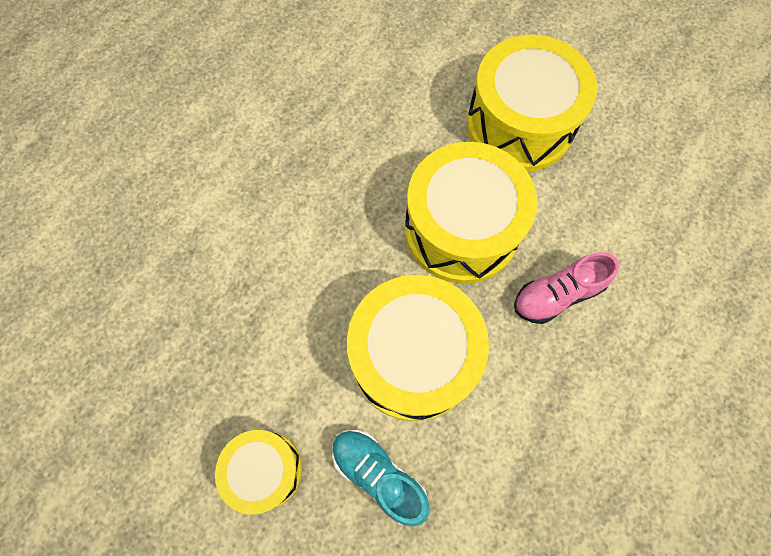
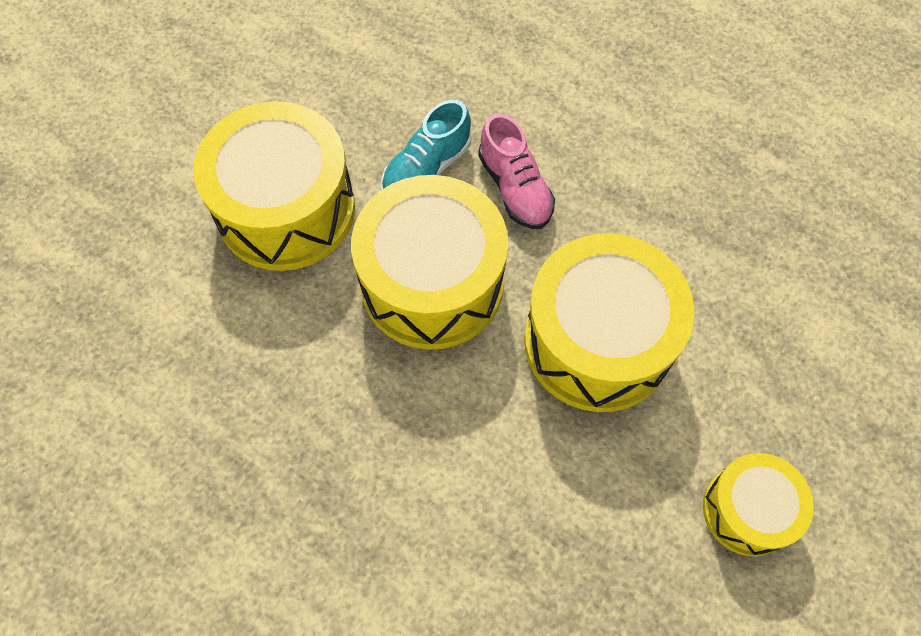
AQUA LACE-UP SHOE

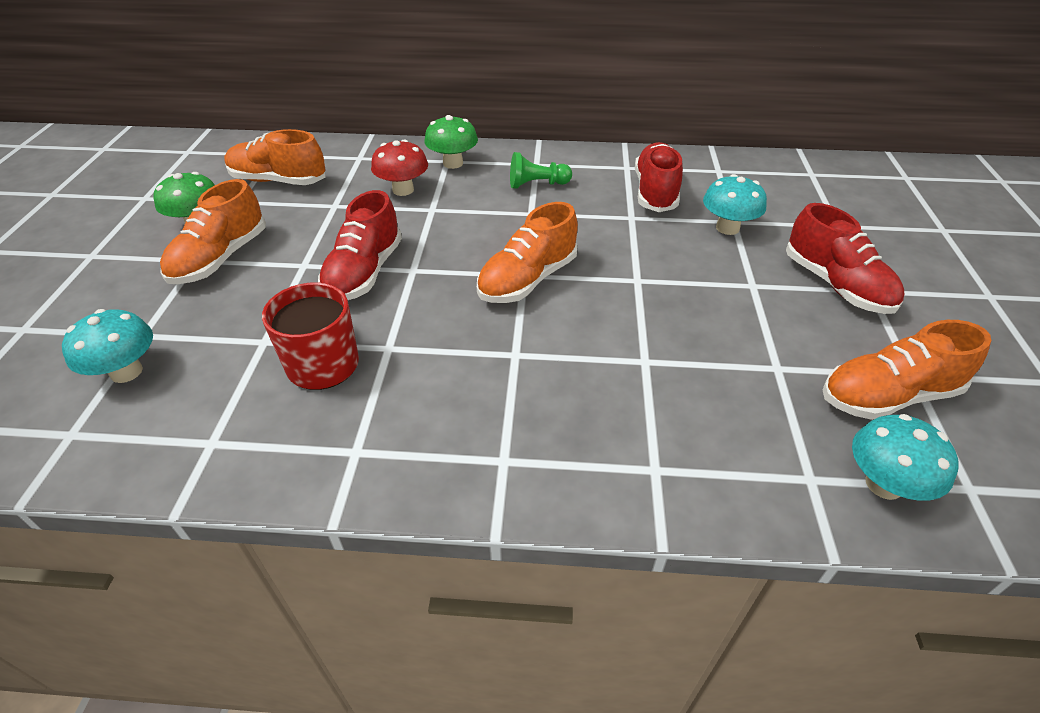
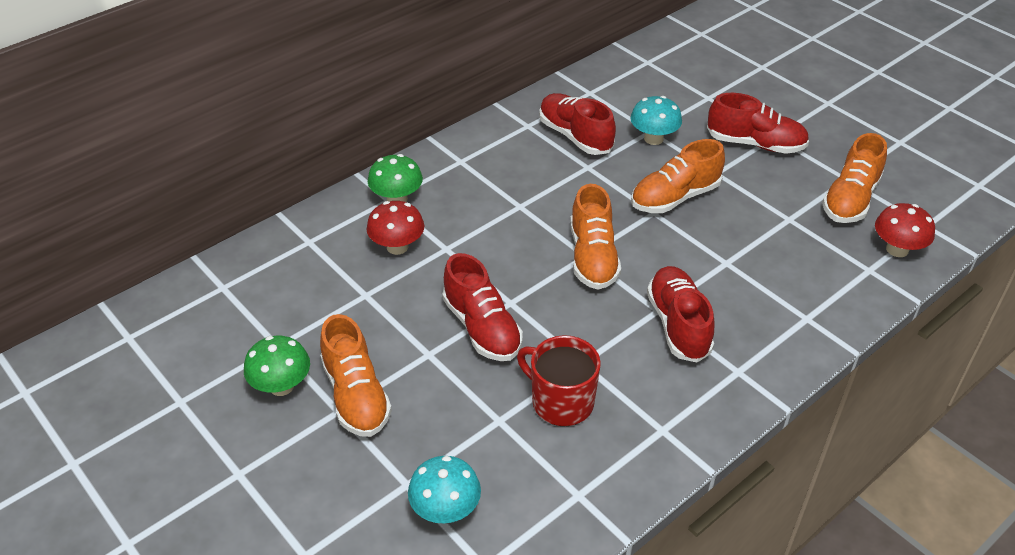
ORANGE LACE-UP SHOE (no. 3 from left); GREEN GAME PAWN; RED TOADSTOOL (no. 2 from left); RED LACE-UP SHOE (no. 3 from left)

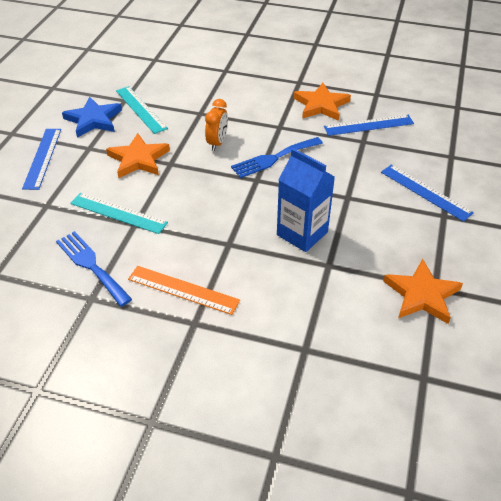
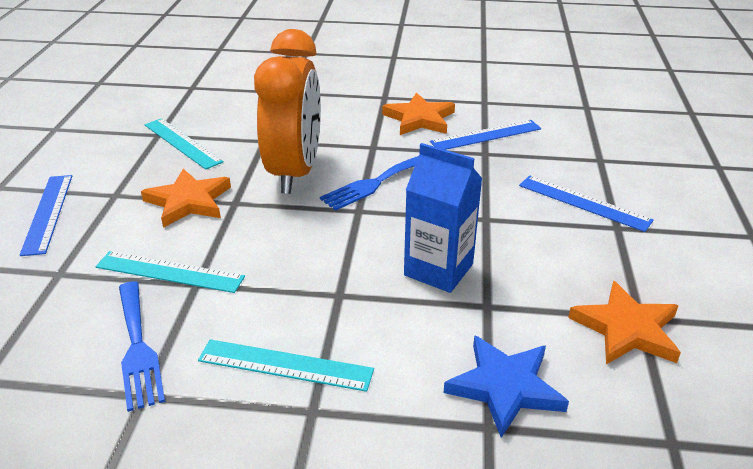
BLUE STAR SHAPE; ORANGE CLOCK; BLUE TABLE FORK (no. 1 from left); AQUA MEASURING STICK (no. 3 from left)

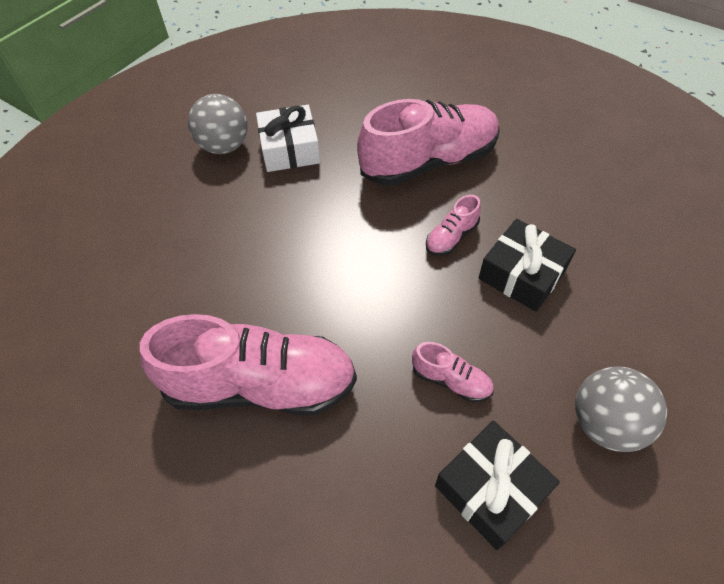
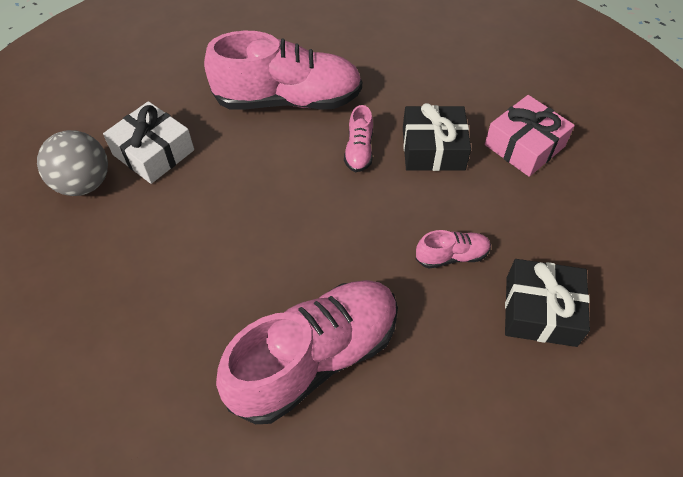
ROSE-PINK LACE-UP SHOE (no. 1 from left); GRAY SPHERE (no. 2 from left in the first image); ROSE-PINK PRESENT

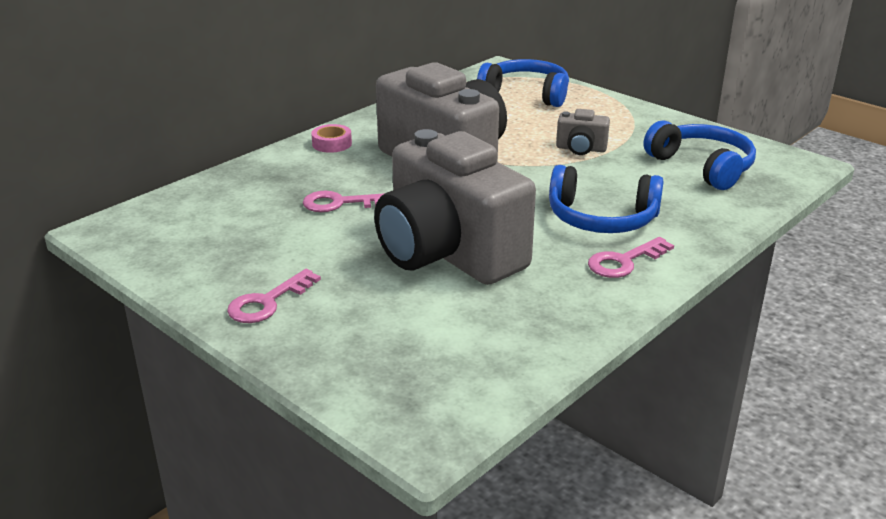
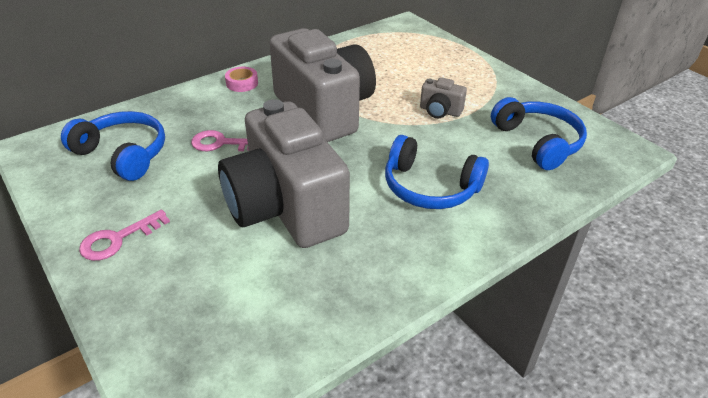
BLUE HEADPHONES (no. 1 from left); ROSE-PINK LATCHKEY (no. 3 from left in the first image)

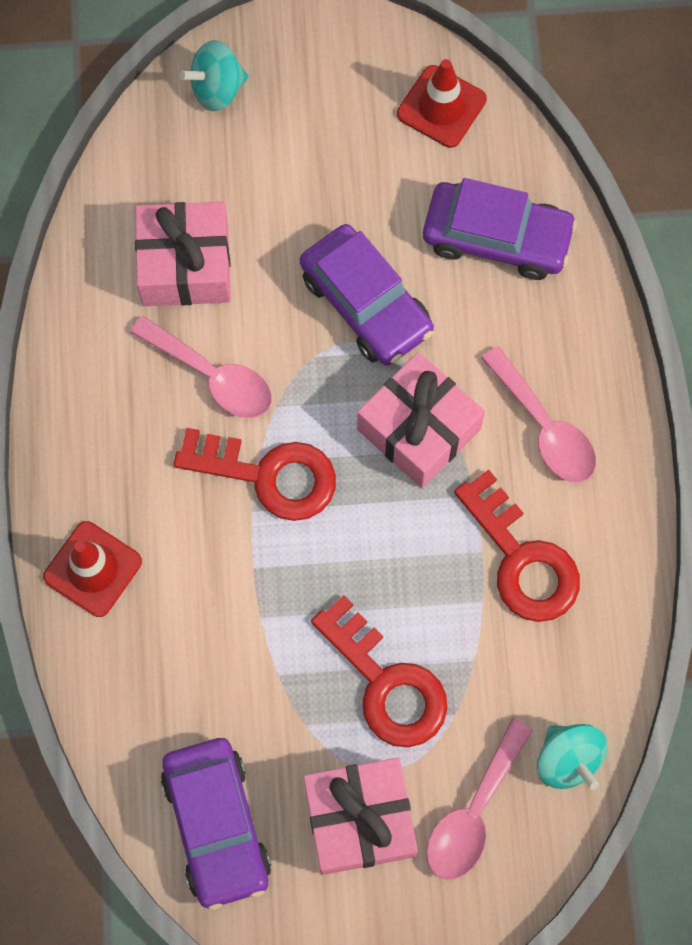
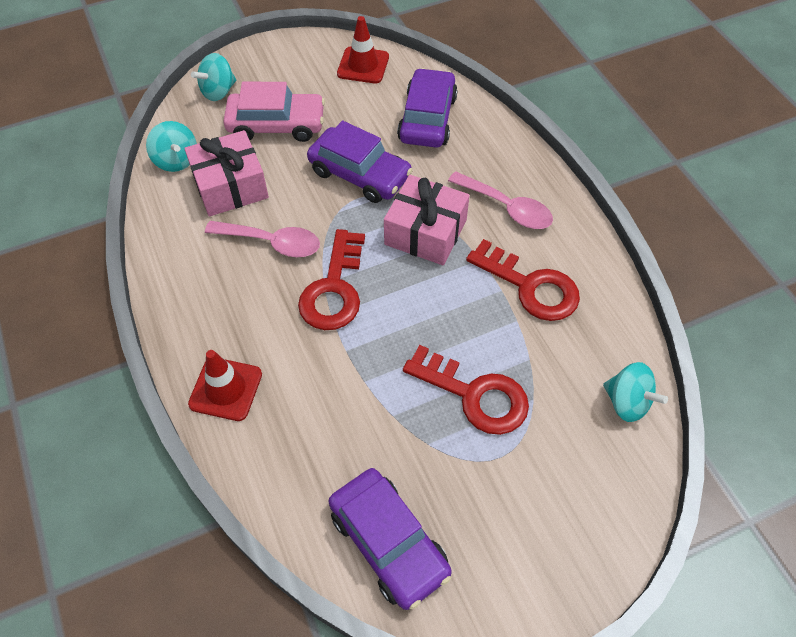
VIOLET TOY CAR (no. 3 from left); RED LATCHKEY (no. 1 from left); ROSE-PINK TABLESPOON (no. 2 from left in the first image); ROSE-PINK PRESENT (no. 2 from left in the first image); ROSE-PINK TOY CAR; AQUA SPINNING TOP (no. 1 from left)

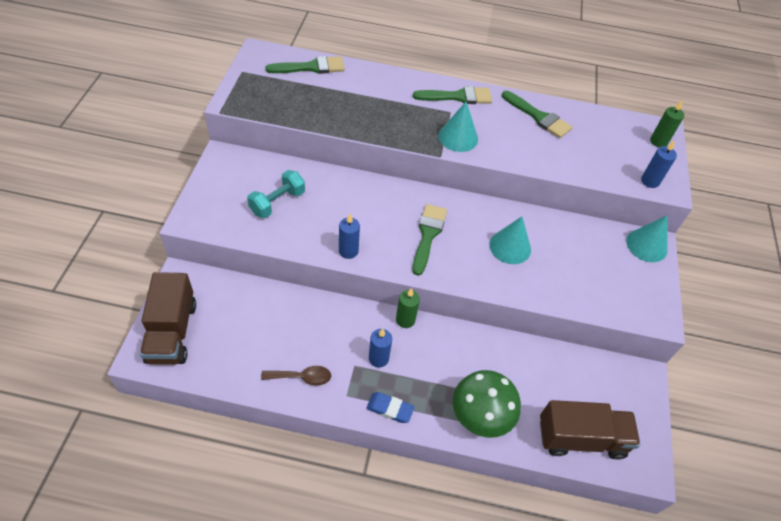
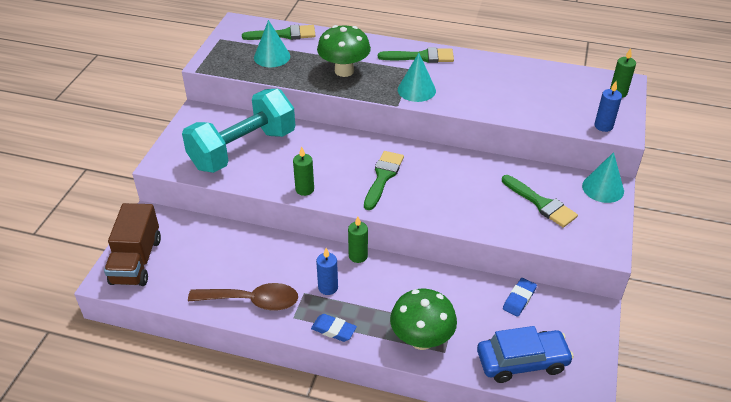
GREEN PAINTBRUSH (no. 4 from left); AQUA DUMBBELL; GREEN WAX CANDLE (no. 1 from left); AQUA SOLID CONE (no. 1 from left); DARK BROWN TABLESPOON; BLUE TOY CAR; GREEN TOADSTOOL (no. 1 from left); BLUE PENCIL ERASER (no. 2 from left)

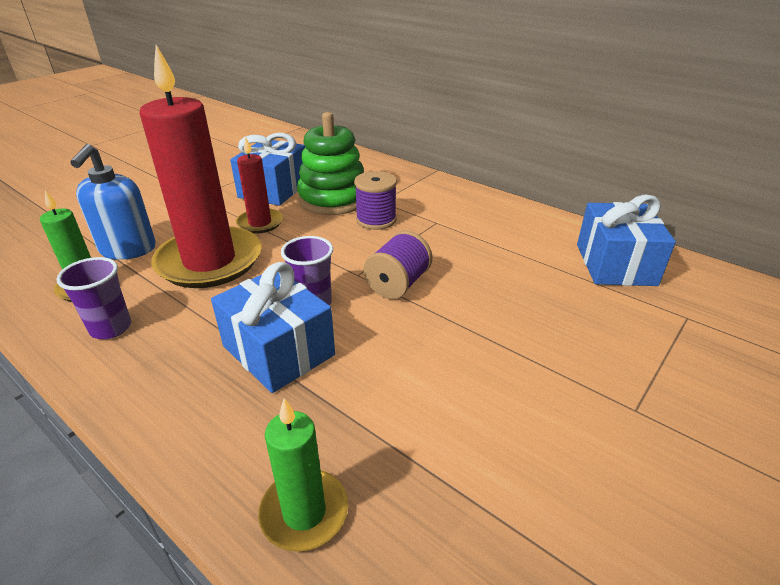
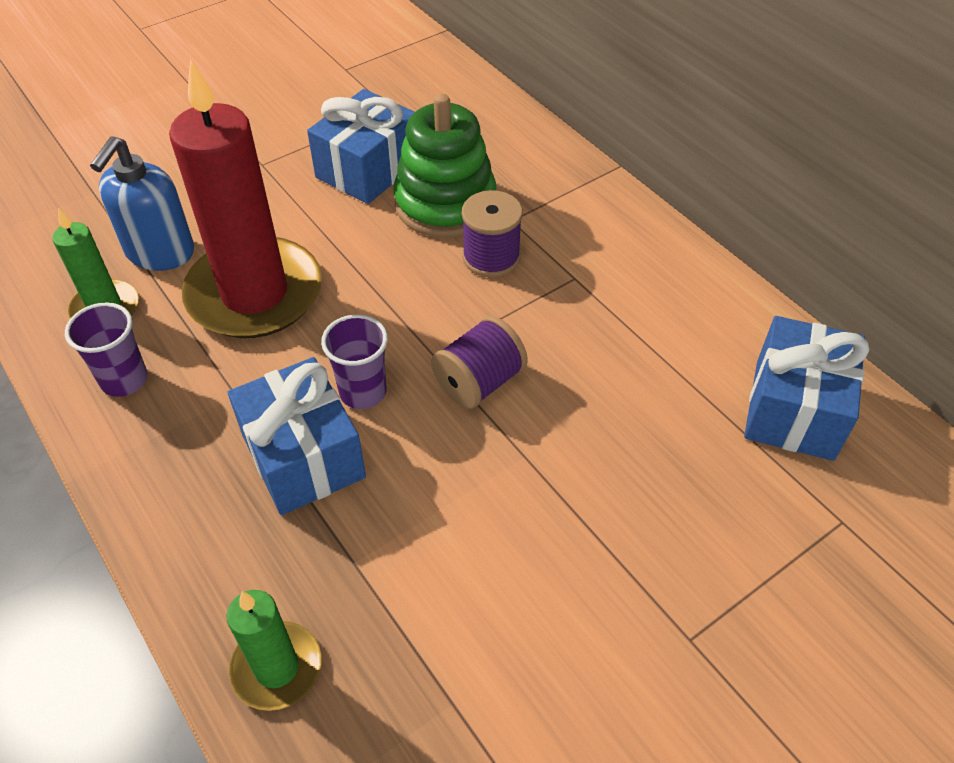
RED WAX CANDLE (no. 2 from left in the first image)

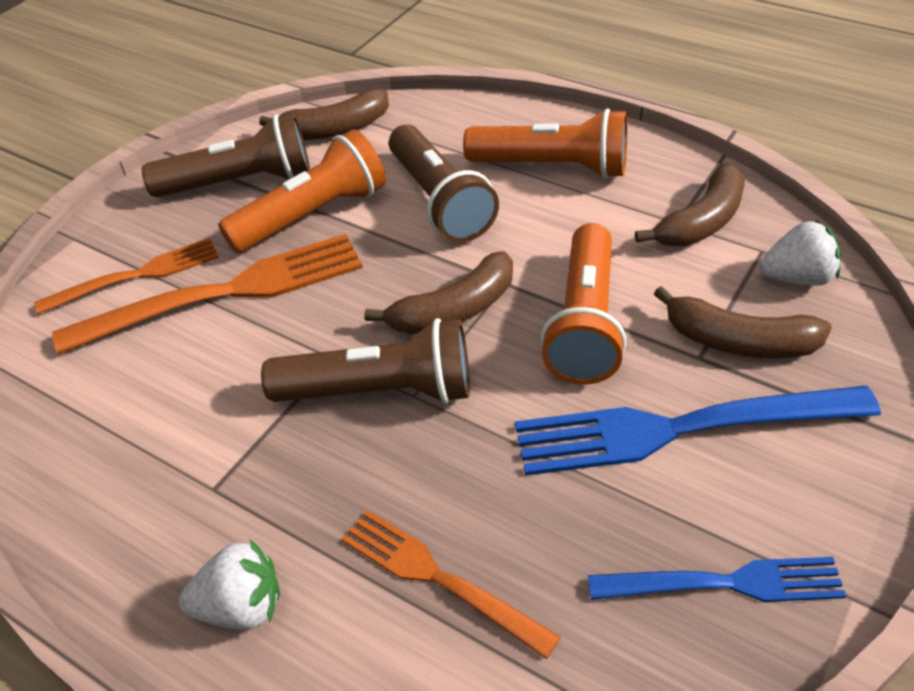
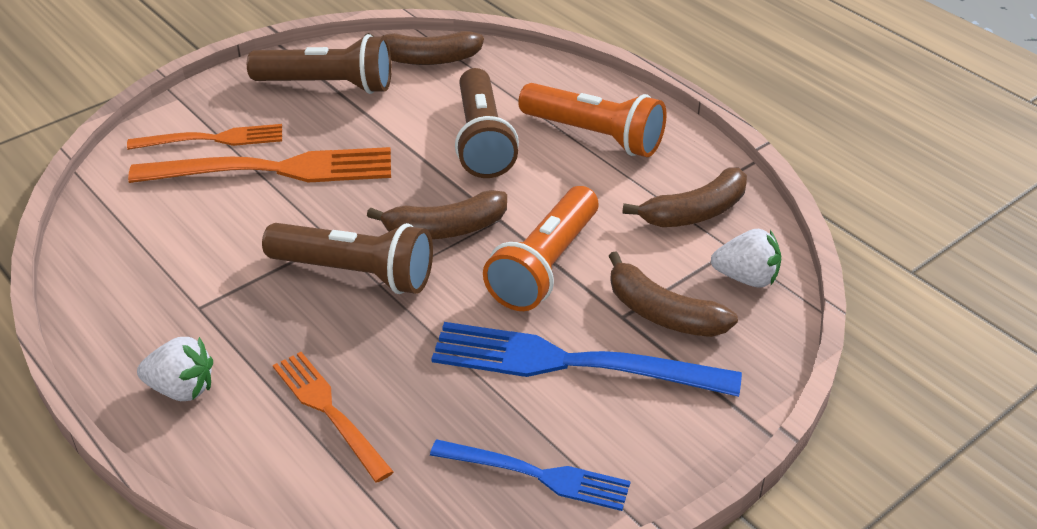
ORANGE FLASHLIGHT (no. 1 from left in the first image)

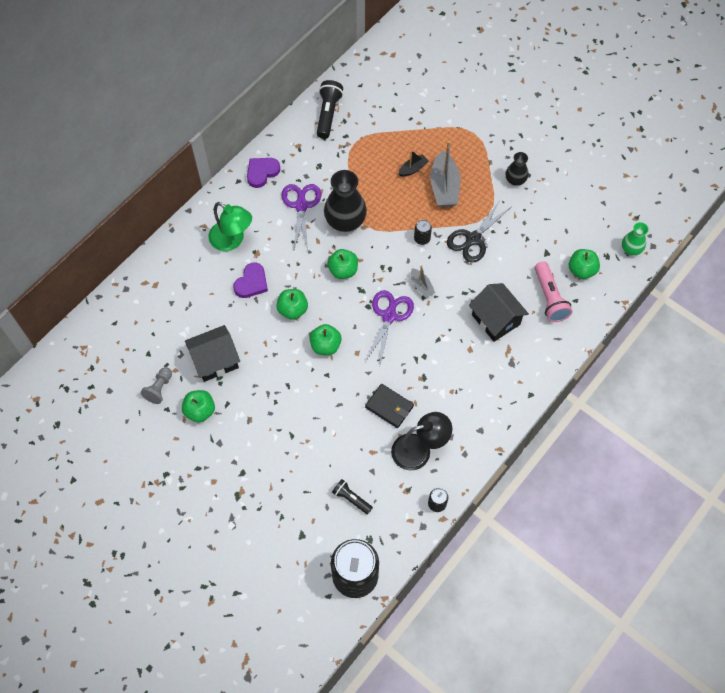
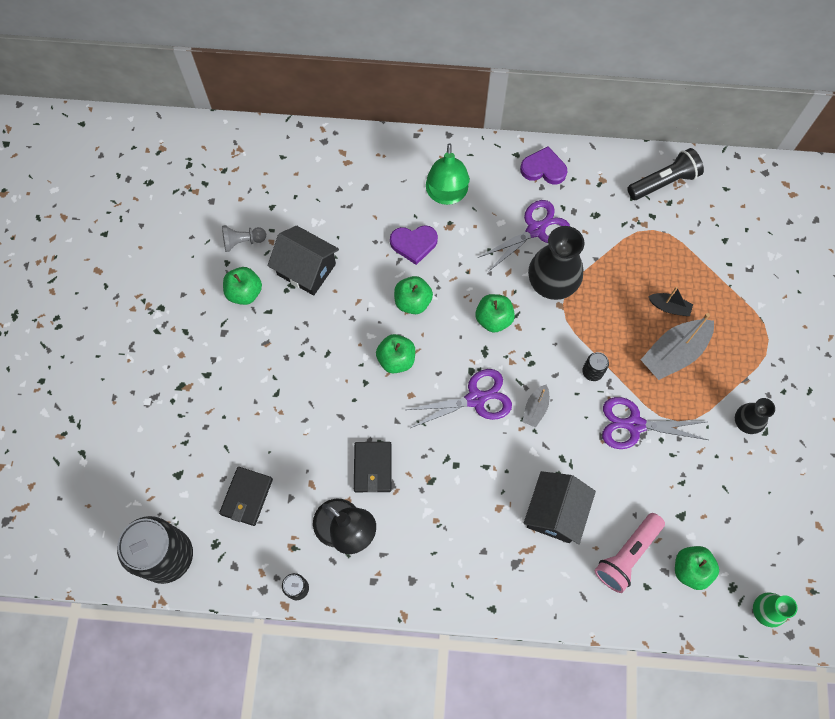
VIOLET SHEARS (no. 3 from left); EBONY BILLFOLD (no. 1 from left)

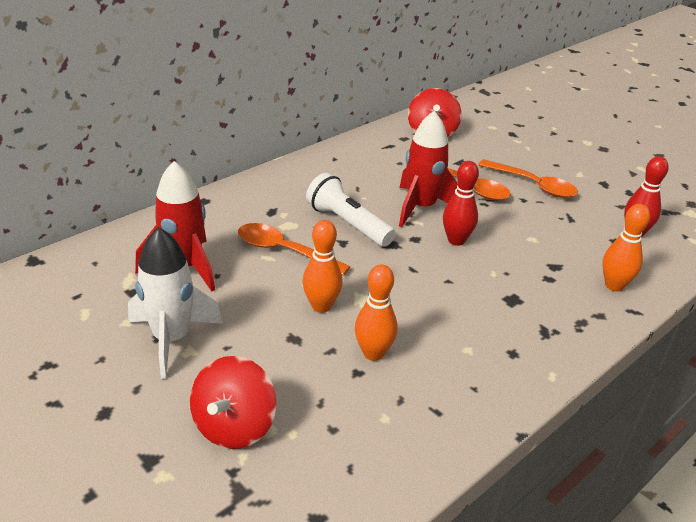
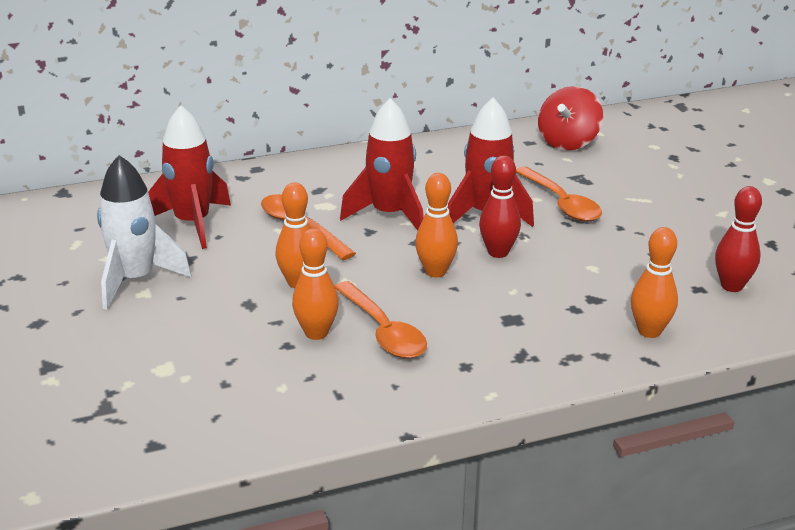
ORANGE TABLESPOON (no. 2 from left); RED TOY ROCKET (no. 2 from left); RED SPINNING TOP (no. 1 from left in the first image); ORANGE SKITTLE (no. 3 from left)

